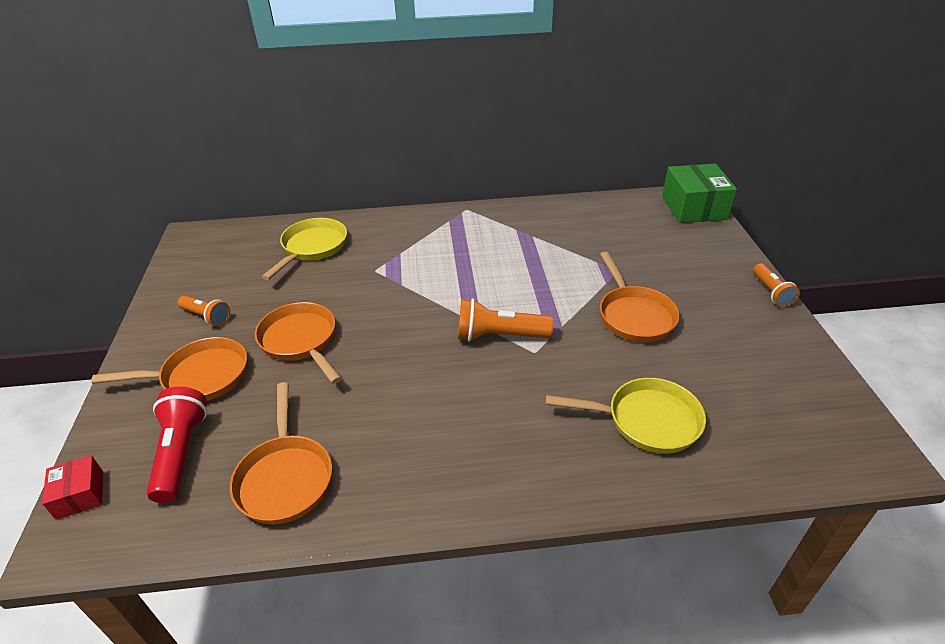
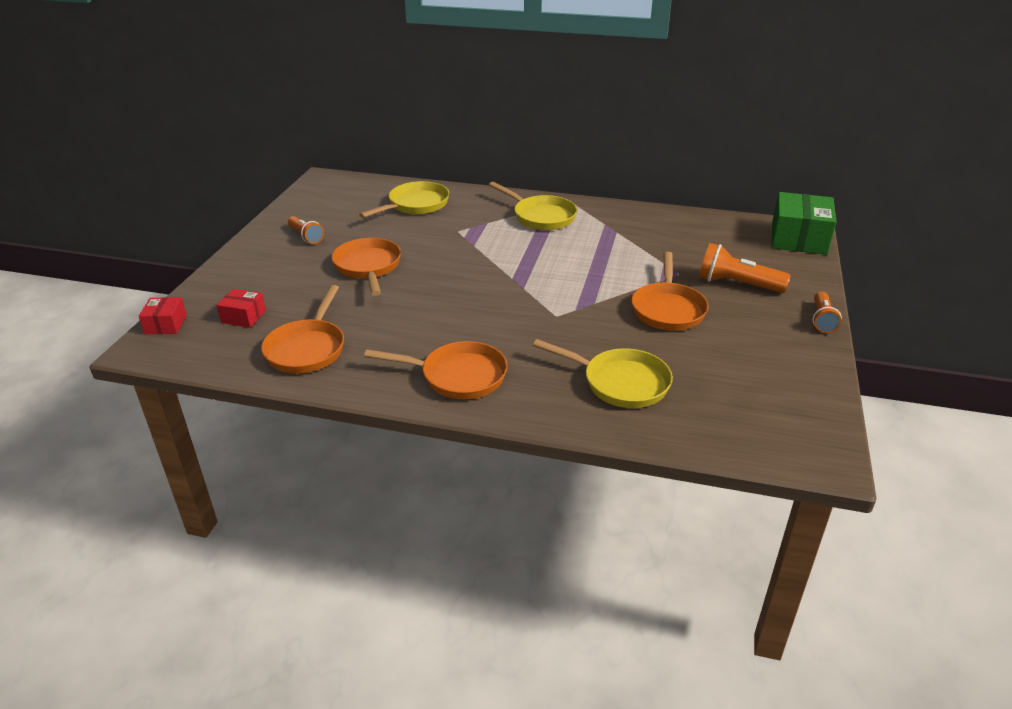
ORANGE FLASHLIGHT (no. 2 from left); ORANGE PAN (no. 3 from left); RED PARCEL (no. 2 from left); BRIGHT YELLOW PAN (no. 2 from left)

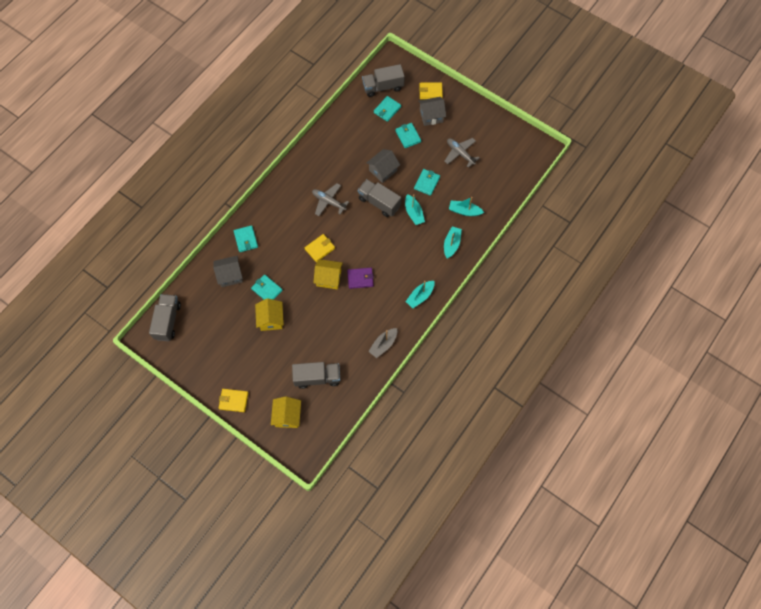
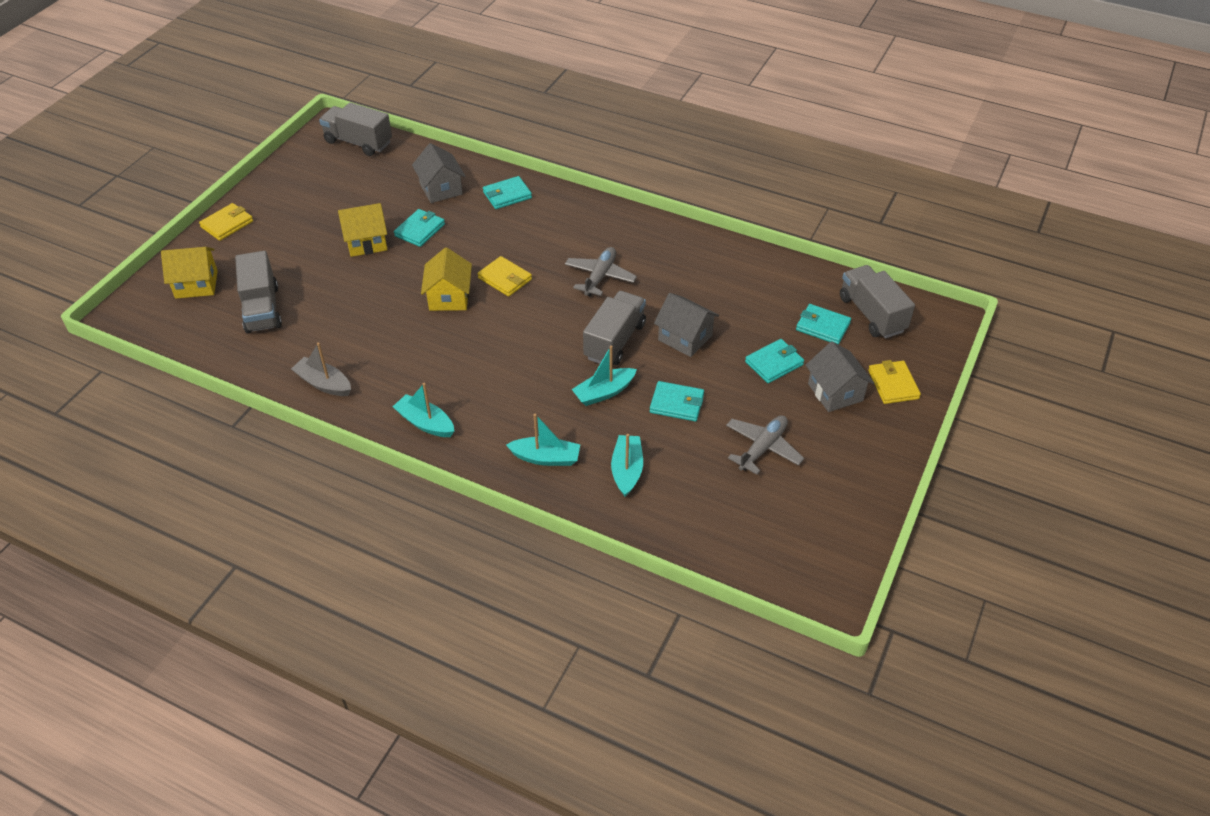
VIOLET BILLFOLD; GRAY LORRY (no. 2 from left); BRIGHT YELLOW BILLFOLD (no. 1 from left)

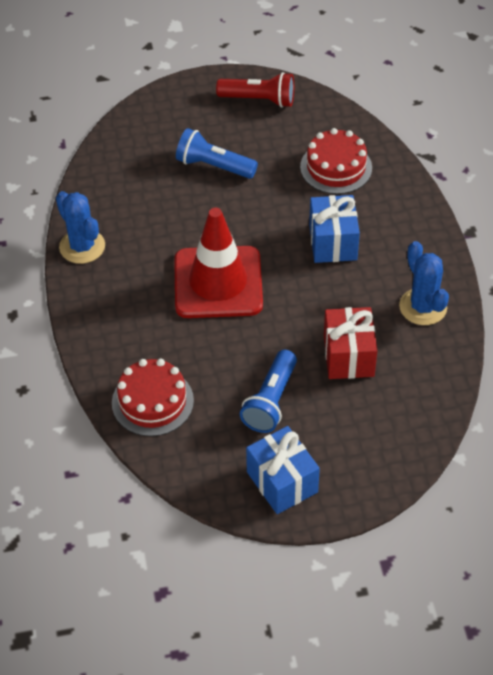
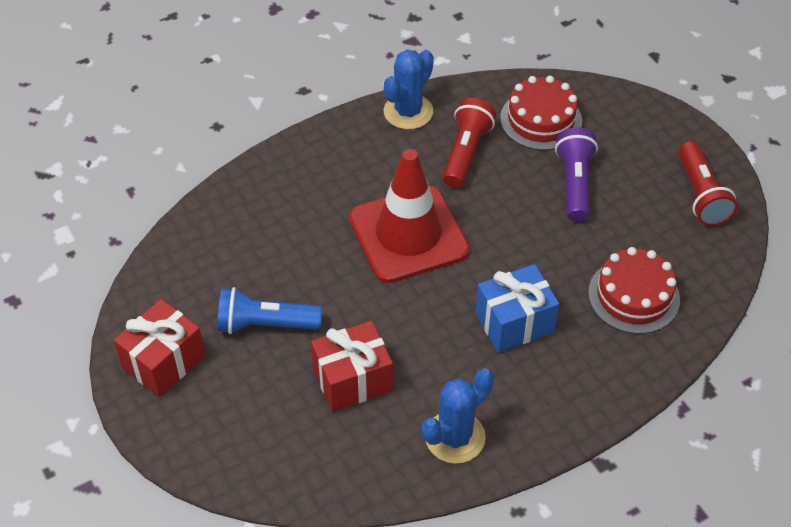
VIOLET FLASHLIGHT; RED GATEAU (no. 1 from left); RED PRESENT (no. 1 from left); RED FLASHLIGHT (no. 1 from left)

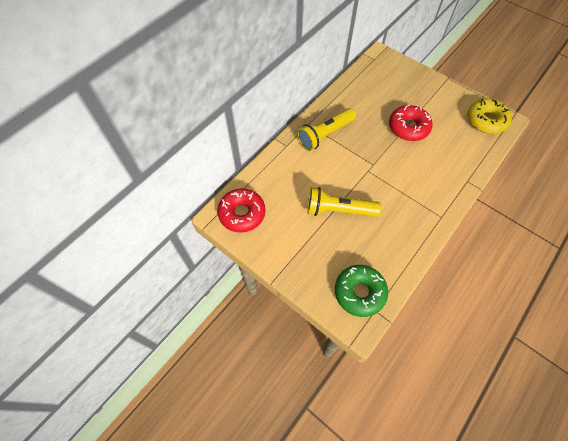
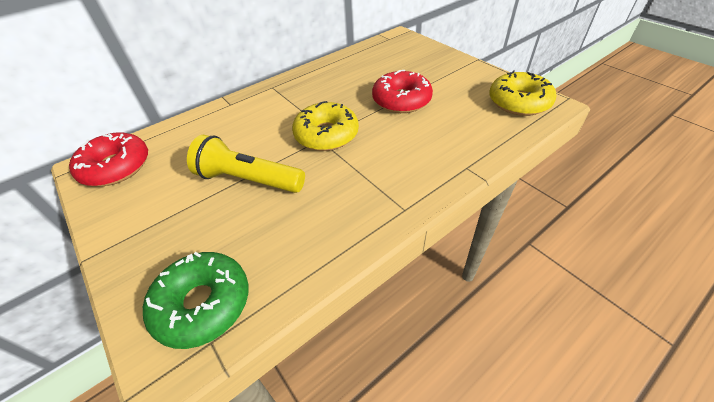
BRIGHT YELLOW FLASHLIGHT (no. 1 from left in the first image); BRIGHT YELLOW DOUGHNUT (no. 1 from left)

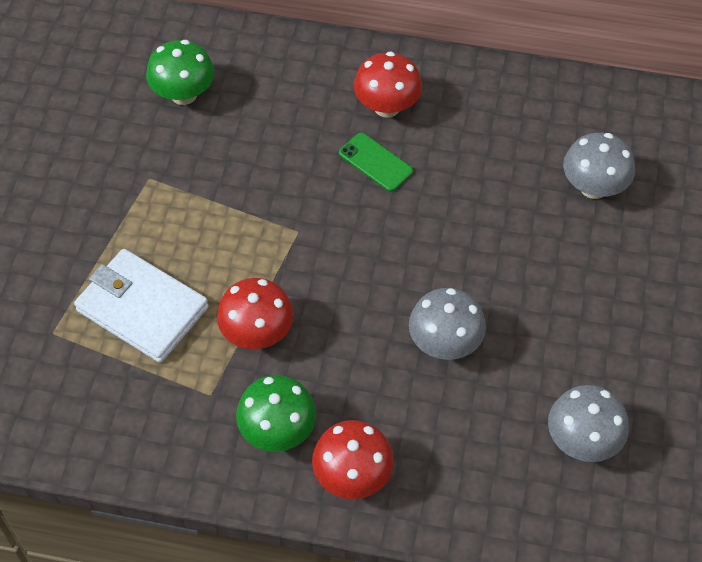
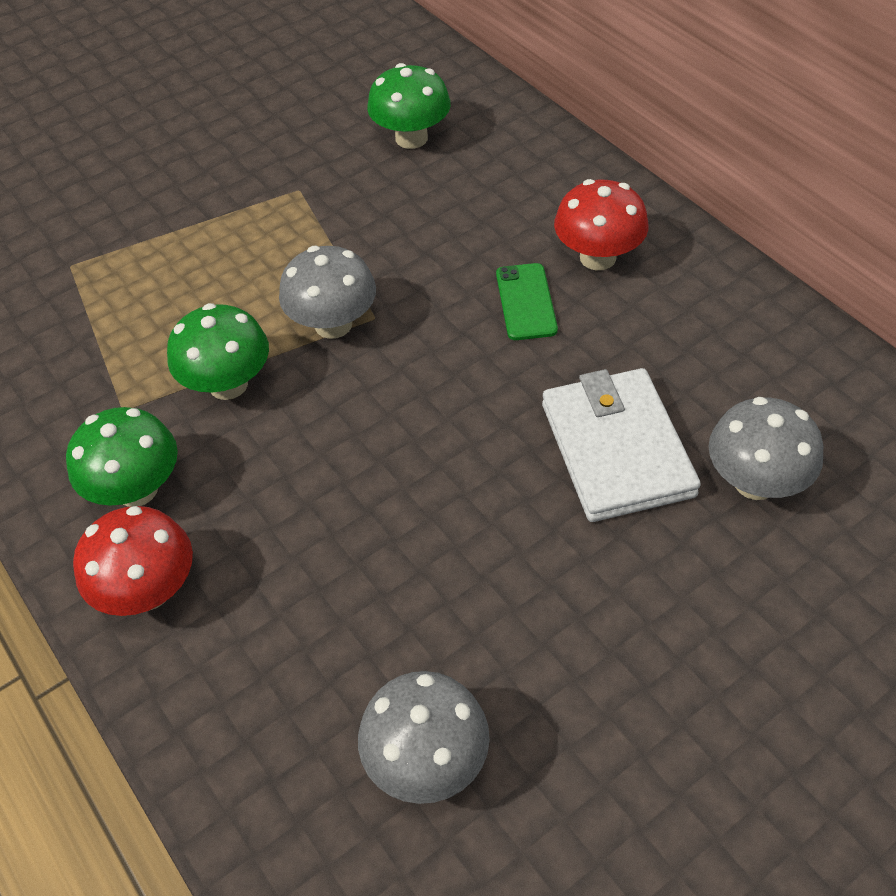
PURE WHITE BILLFOLD; GREEN TOADSTOOL (no. 2 from left); GRAY TOADSTOOL (no. 1 from left)

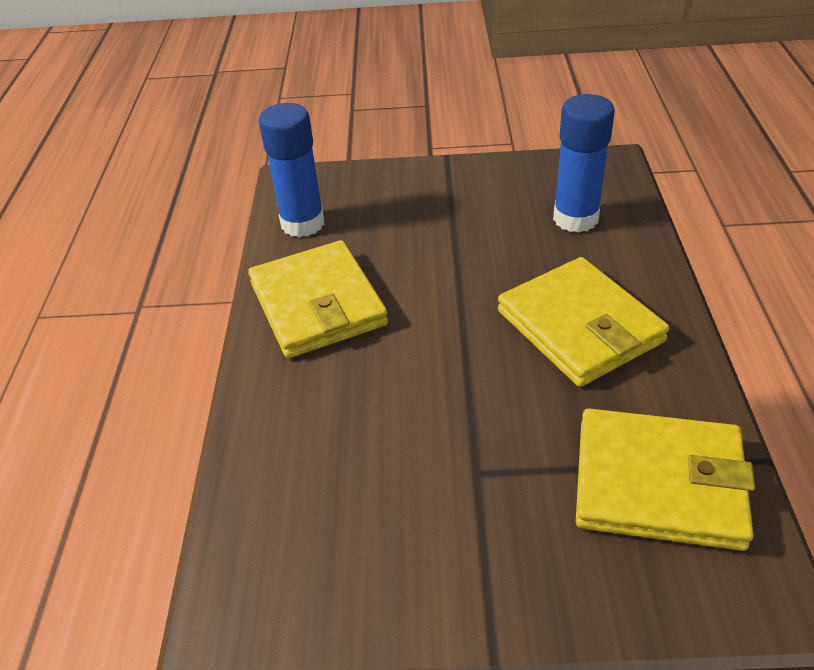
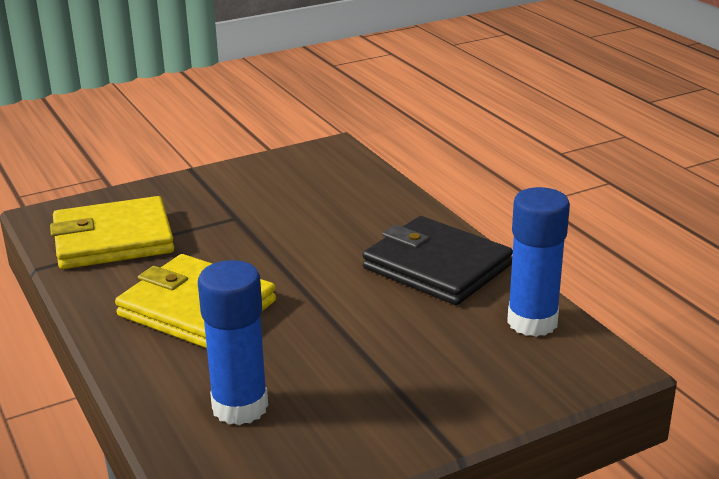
EBONY BILLFOLD

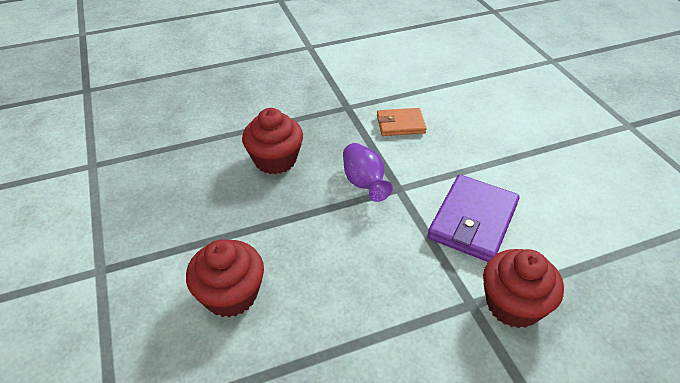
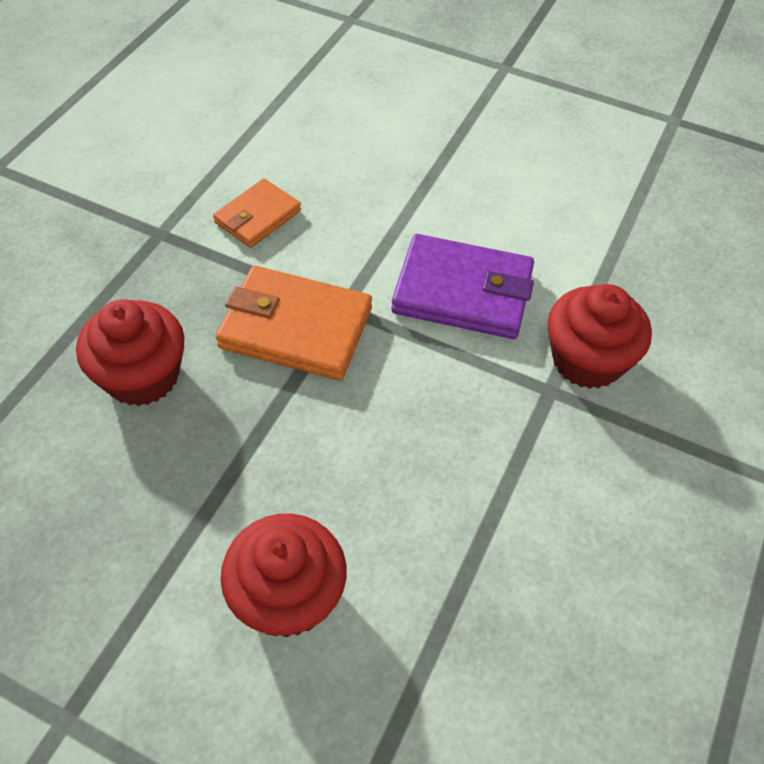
ORANGE BILLFOLD (no. 2 from left); VIOLET BILLFOLD

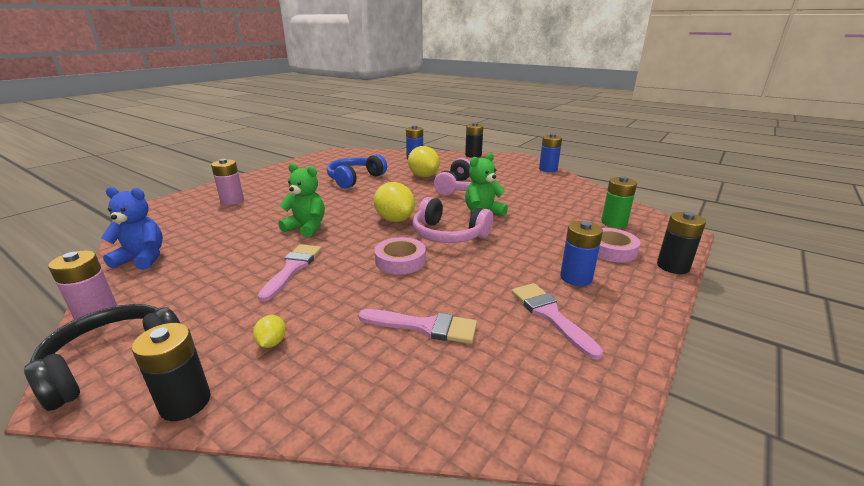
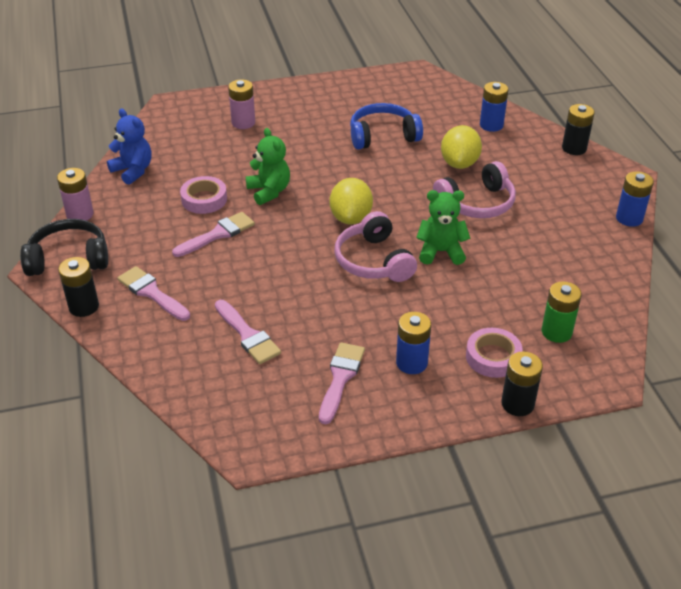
ROSE-PINK STICKY TAPE (no. 1 from left); ROSE-PINK PAINTBRUSH (no. 1 from left)

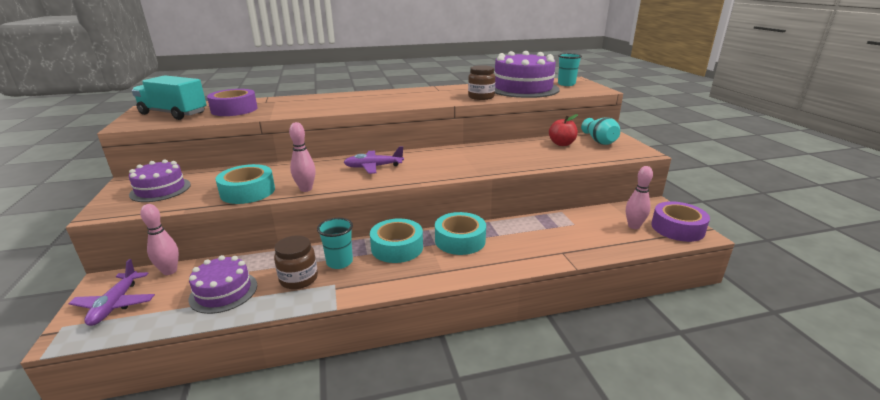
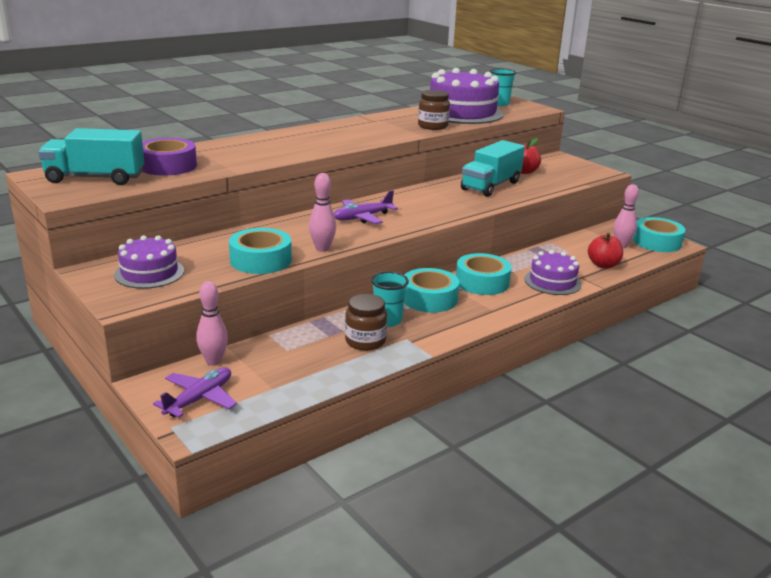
AQUA VASE; AQUA STICKY TAPE (no. 4 from left); VIOLET GATEAU (no. 3 from left); VIOLET AEROPLANE (no. 1 from left); AQUA LORRY (no. 2 from left); RED APPLE (no. 2 from left)

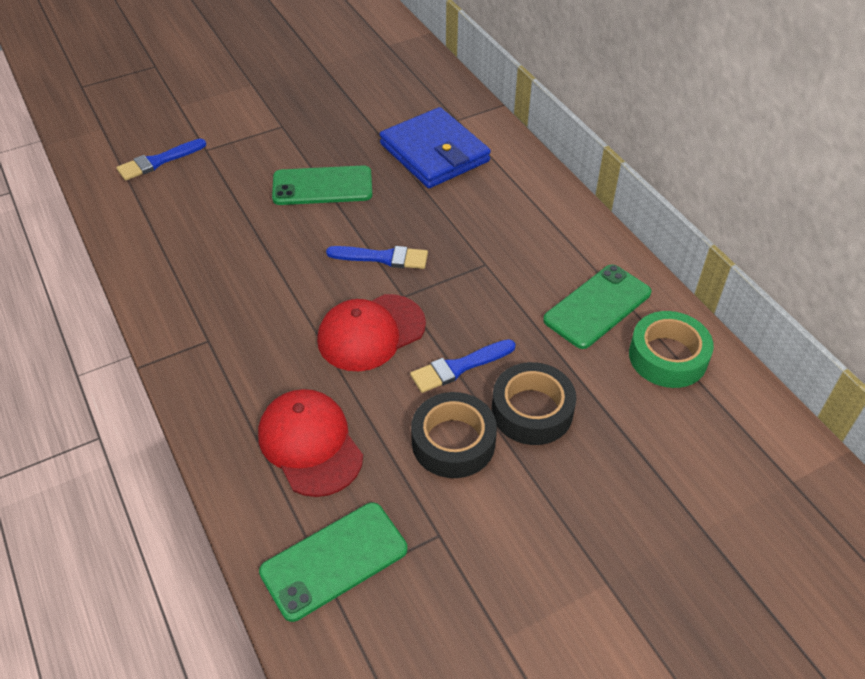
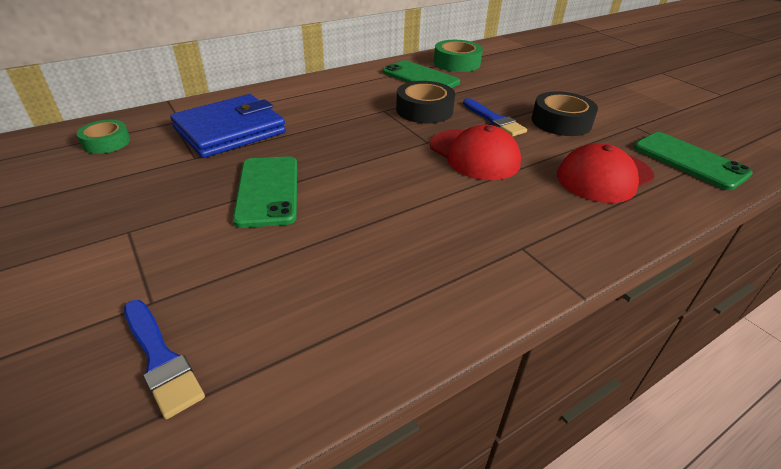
BLUE PAINTBRUSH (no. 2 from left in the first image); EBONY STICKY TAPE (no. 1 from left); GREEN STICKY TAPE (no. 1 from left)

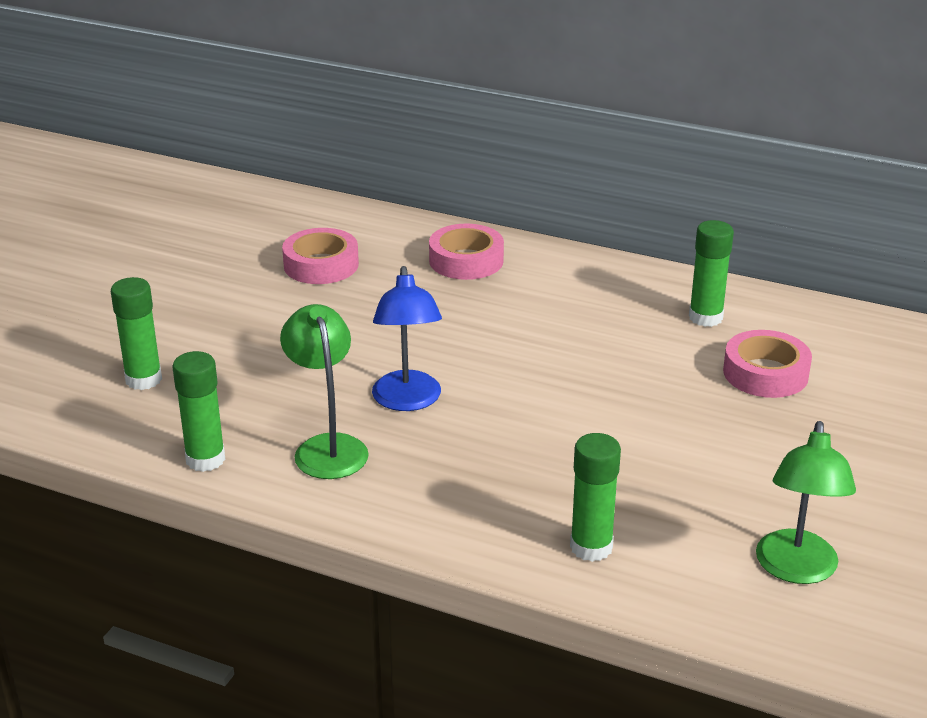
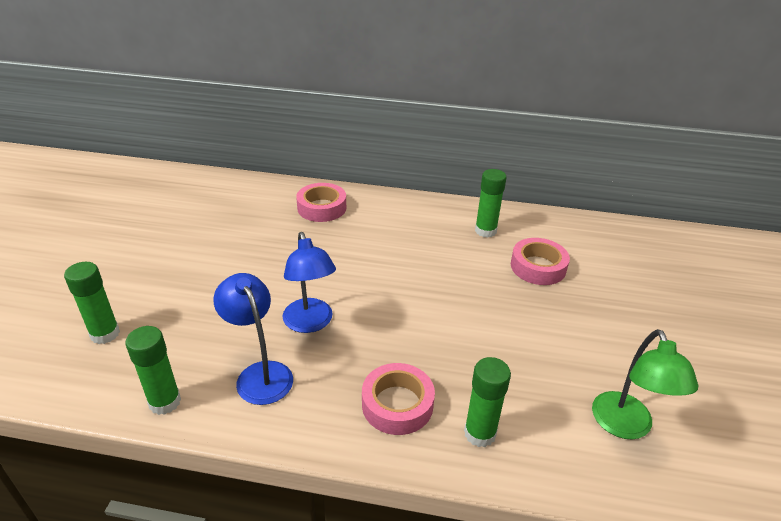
ROSE-PINK STICKY TAPE (no. 2 from left); BLUE DESK LAMP (no. 1 from left)

